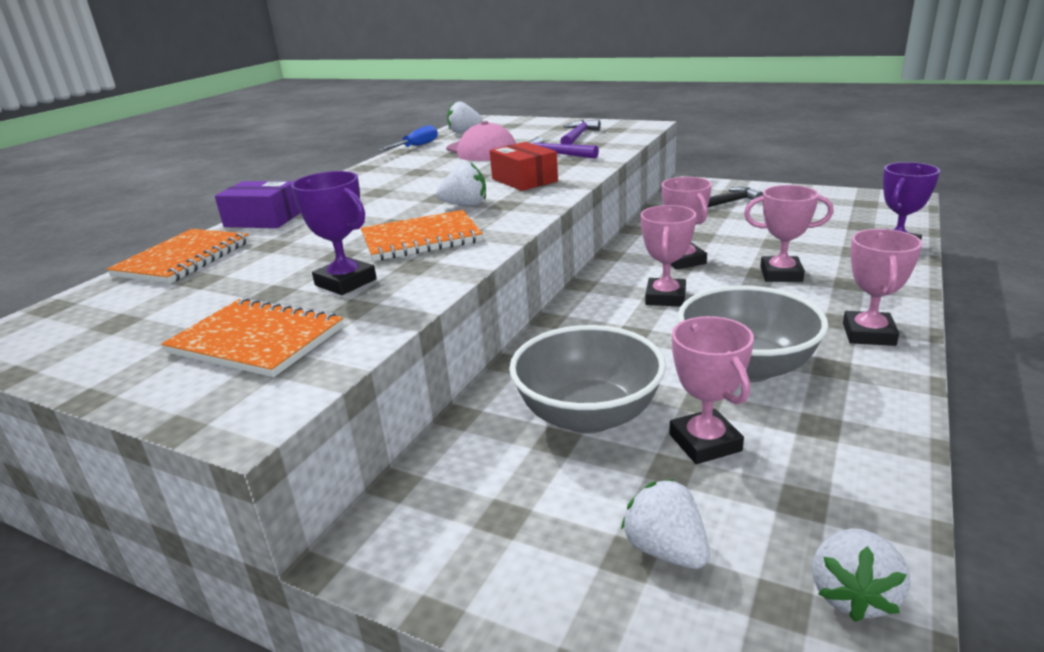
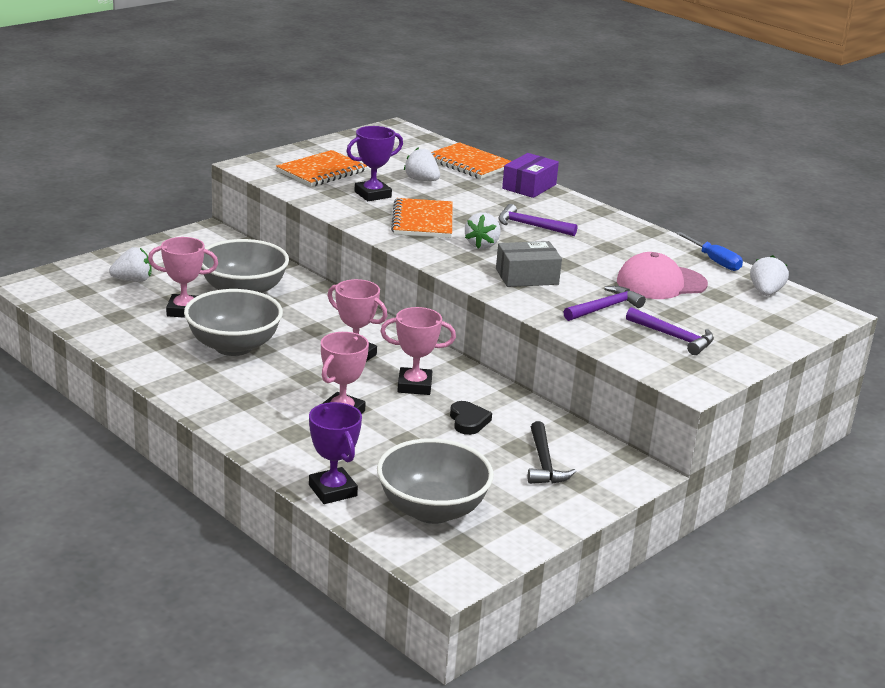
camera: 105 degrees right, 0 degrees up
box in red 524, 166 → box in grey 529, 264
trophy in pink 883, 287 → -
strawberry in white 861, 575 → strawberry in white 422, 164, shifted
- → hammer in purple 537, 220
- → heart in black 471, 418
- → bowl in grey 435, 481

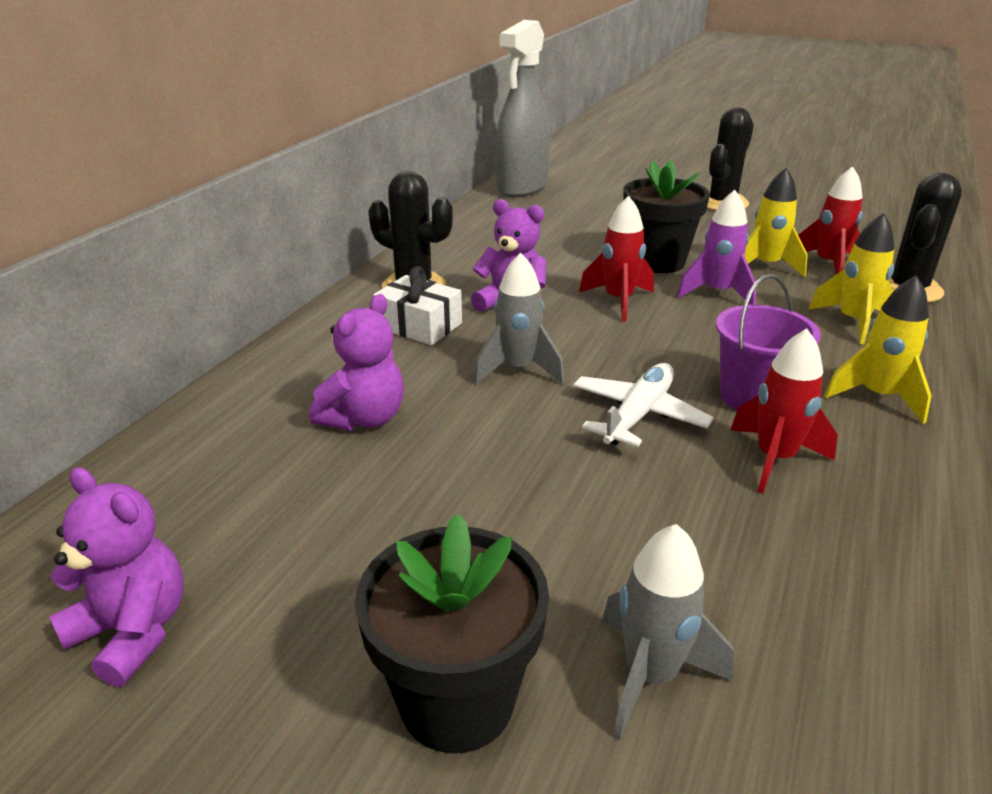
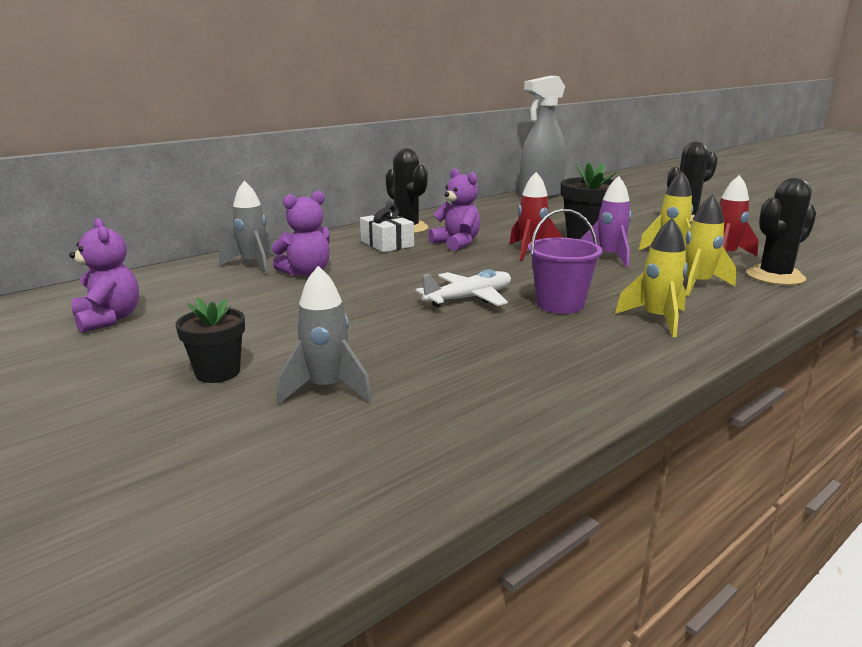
camera: 25 degrees right, 10 degrees down
rocket in grey 519, 318 → rocket in grey 247, 227, shifted
rocket in red 784, 411 → -
flower pot in black 452, 633 → flower pot in black 210, 340, x0.63

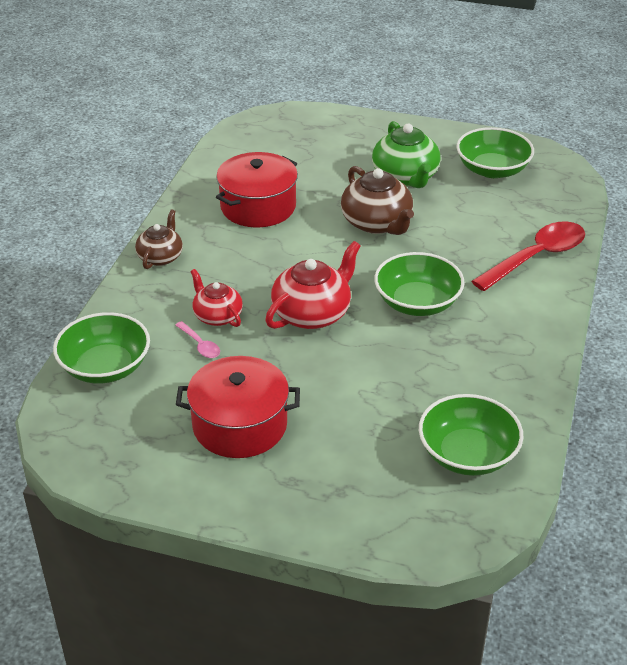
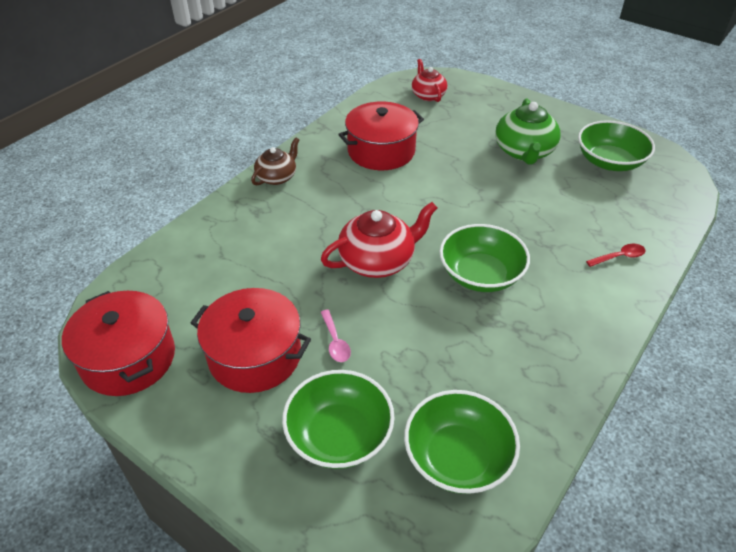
camera: 20 degrees right, 5 degrees up
teapot in brown 377, 200 → -
spoon in red 528, 256 → spoon in red 616, 255, x0.44
teapot in red 216, 298 → teapot in red 429, 80, shifted
bowl in green 101, 348 → bowl in green 338, 419, shifted
spoon in pink 197, 339 → spoon in pink 336, 336, shifted
- → pot in red 118, 343

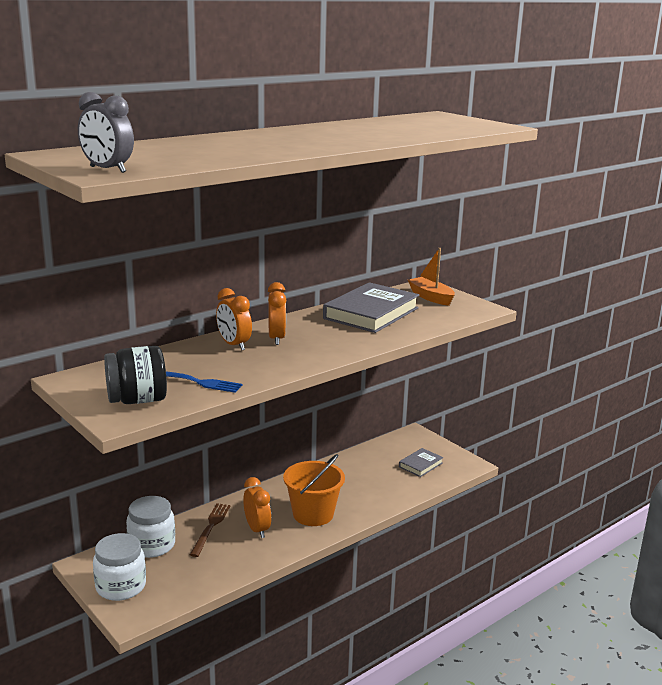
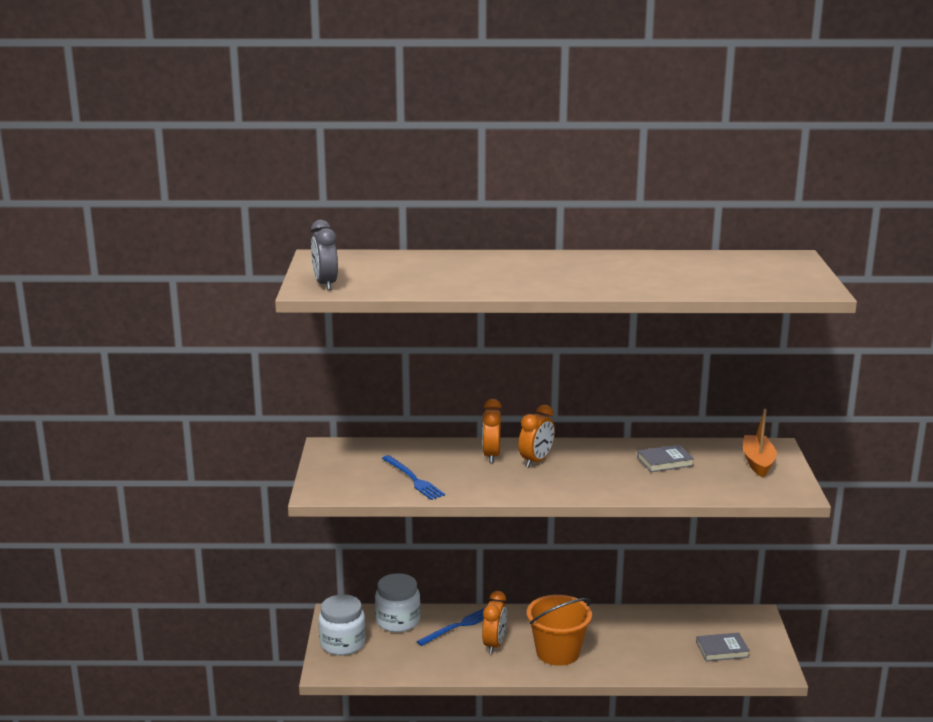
camera: 40 degrees right, 0 degrees up
book in grey 371, 307 → book in grey 665, 458, x0.49
jar in black 135, 375 → -
fork in brown 210, 530 → fork in blue 450, 627

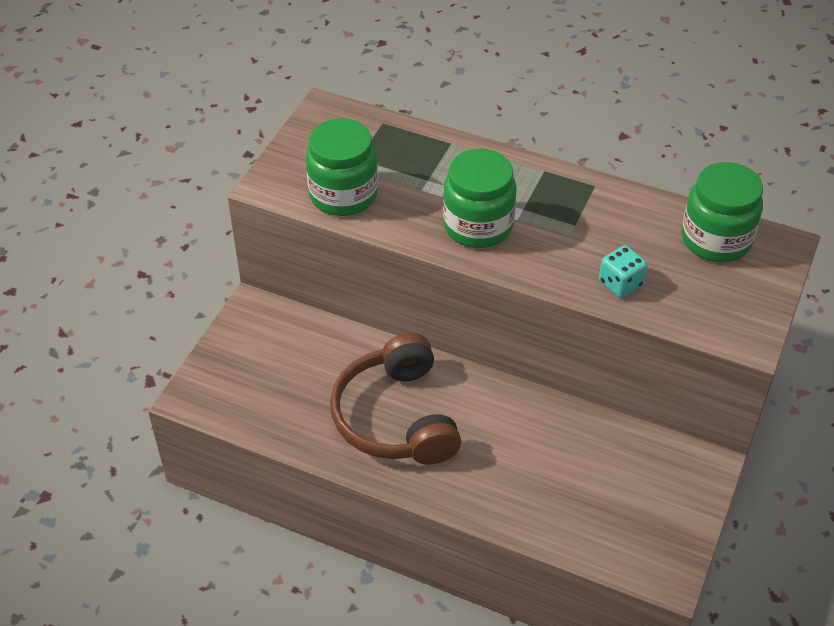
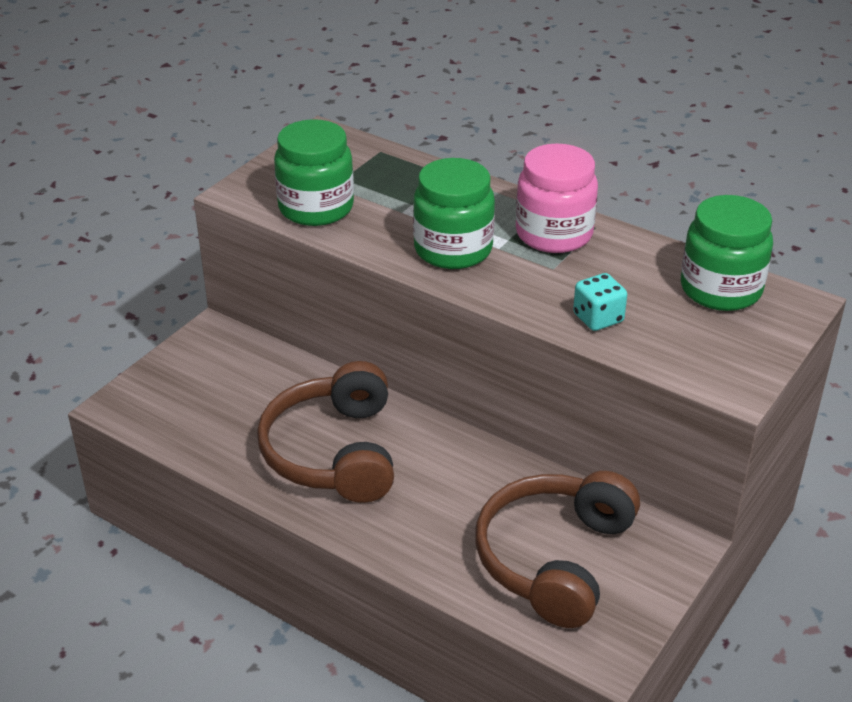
camera: 10 degrees right, 10 degrees down
- → jar in pink 557, 198
- → headphones in brown 557, 549

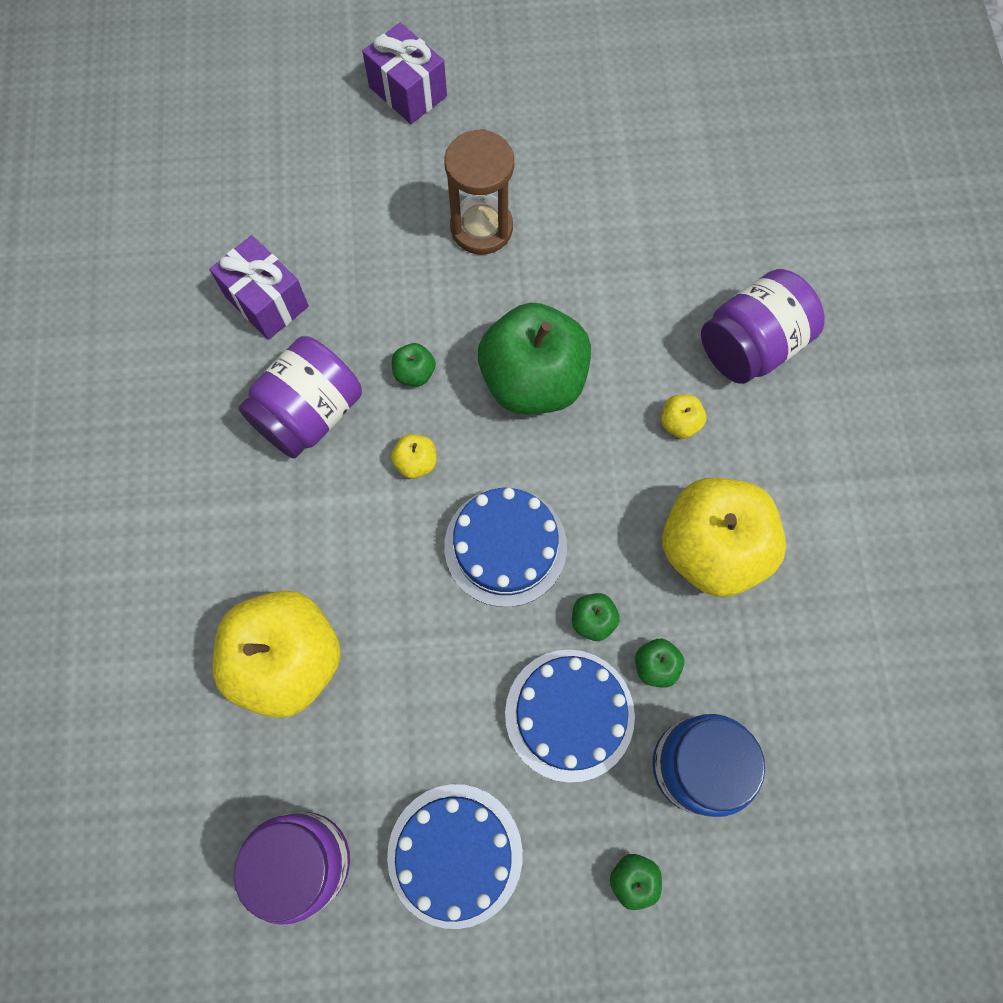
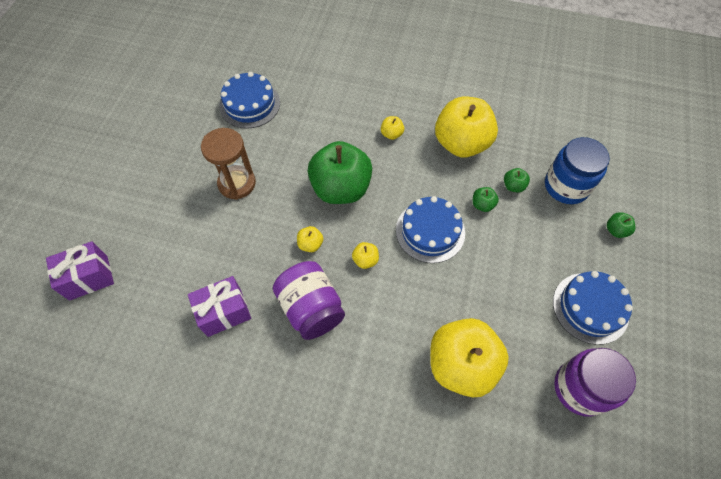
camera: 70 degrees left, 10 degrees down
gift in purple 404, 73 → gift in purple 80, 271, shifted
jar in purple 762, 326 → -
apple in green 414, 364 → apple in yellow 310, 239
cake in blue 570, 716 → cake in blue 249, 100, shifted

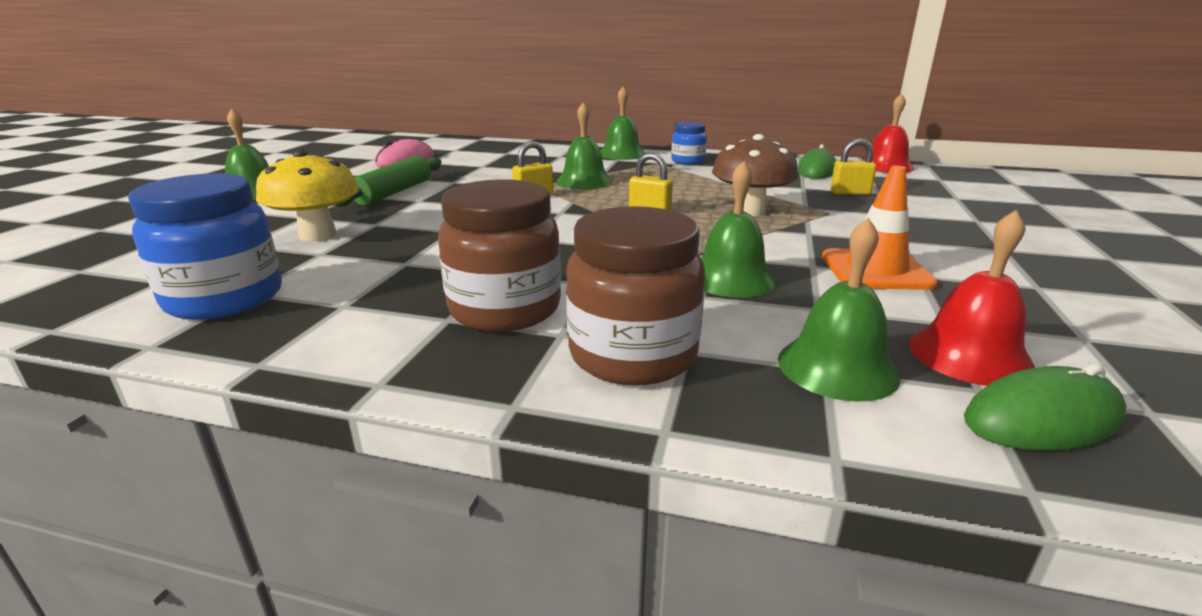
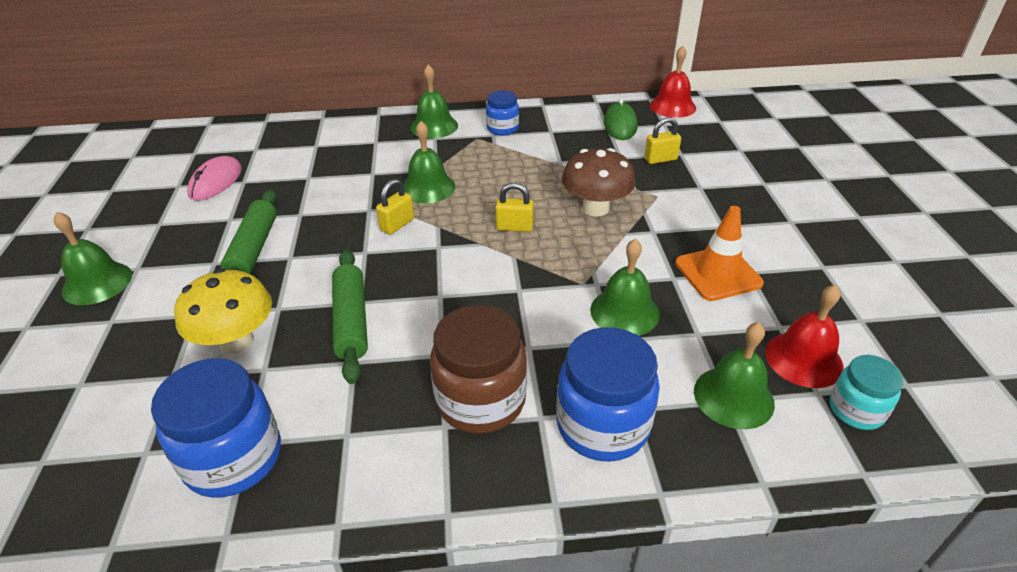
camera: 20 degrees left, 15 degrees up
jar in brown 635, 295 → jar in blue 608, 394
mouse in green 1045, 407 → jar in turquoise 867, 392
- → rolling pin in green 350, 316

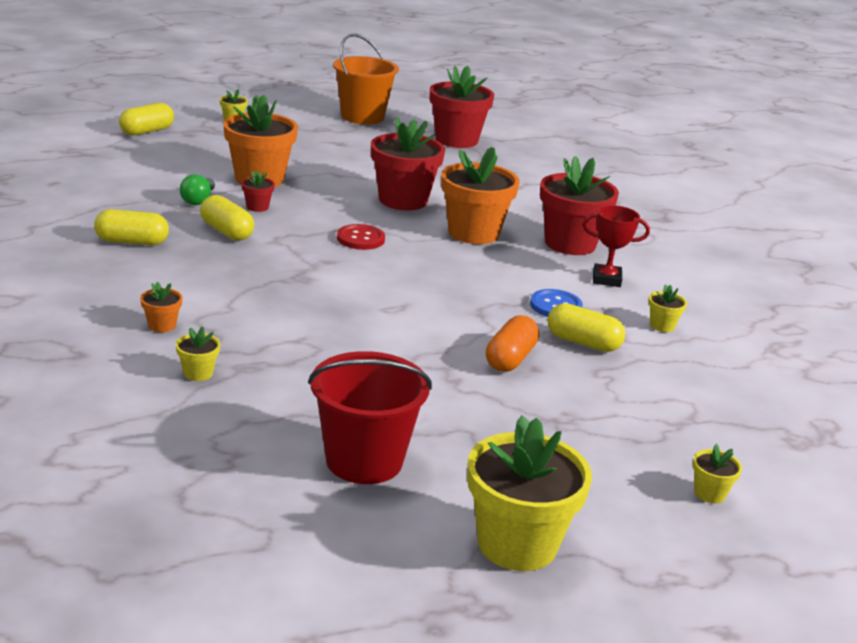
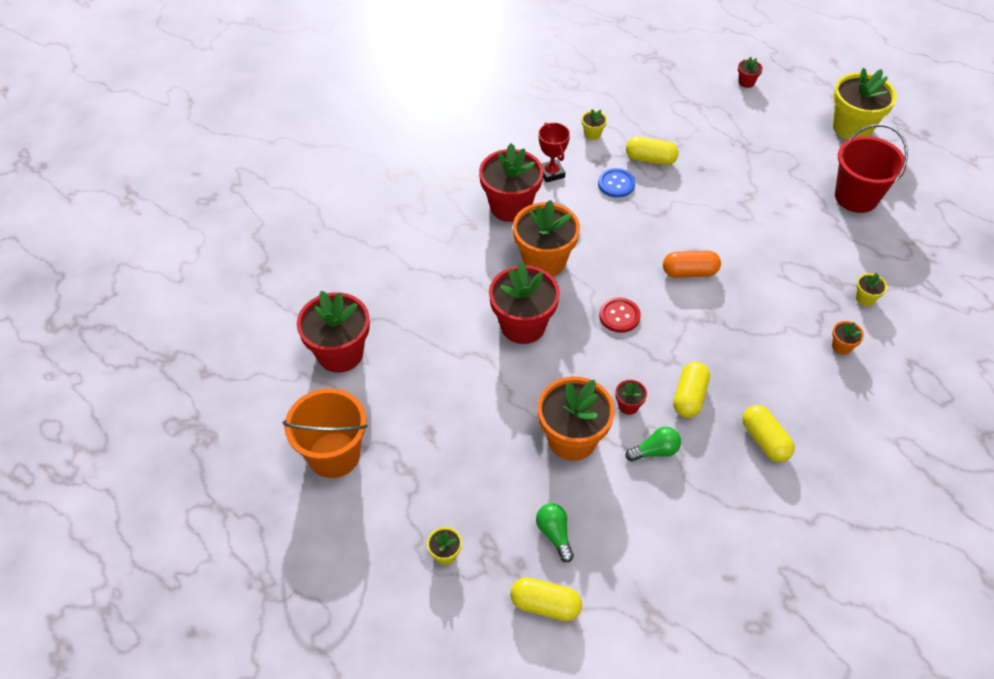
camera: 115 degrees left, 25 degrees up
capsule in yellow 586, 327 → capsule in yellow 652, 151, 75 degrees counterclockwise
capsule in orange 512, 343 → capsule in orange 692, 264, shifted
flower pot in yellow 717, 473 → flower pot in red 750, 72
- → light bulb in green 555, 532

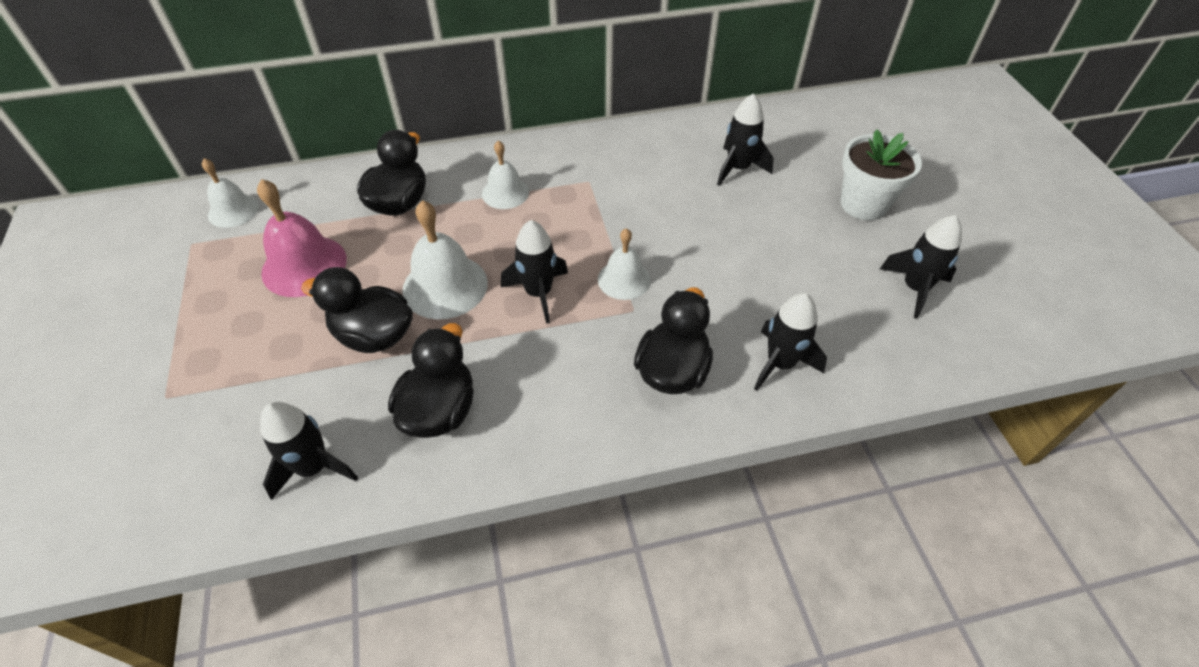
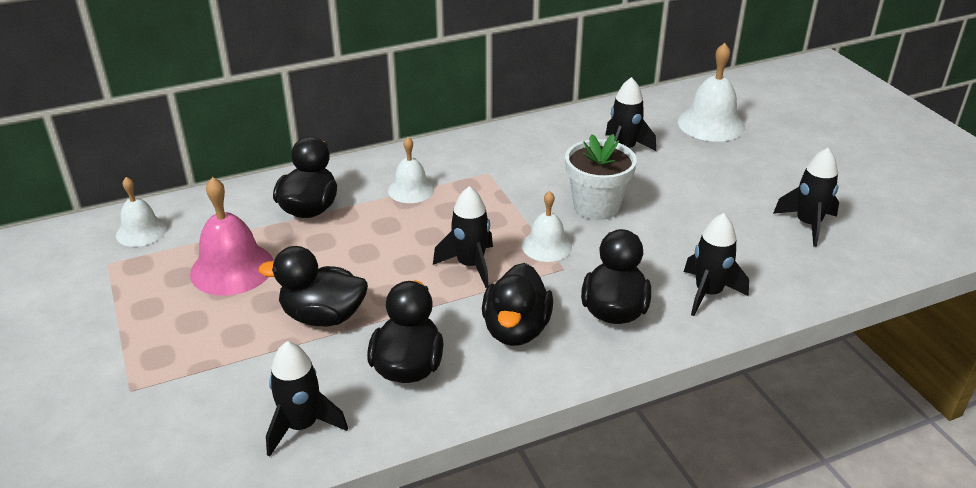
camera: 10 degrees left, 15 degrees down
flower pot in white 881, 175 → flower pot in white 601, 177, shifted
bell in white 445, 259 → bell in white 711, 92, shifted
- → duck in black 517, 304

